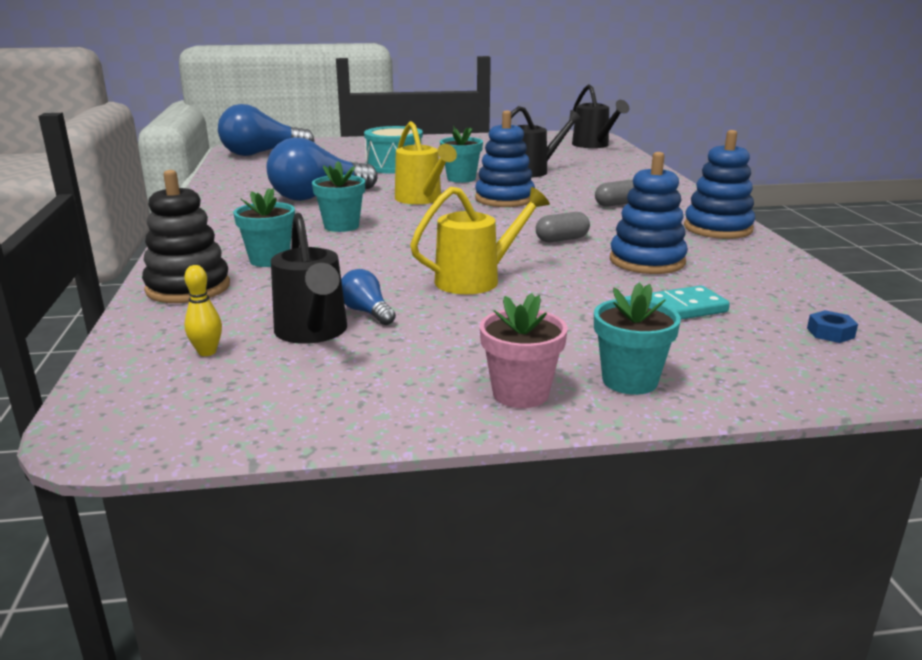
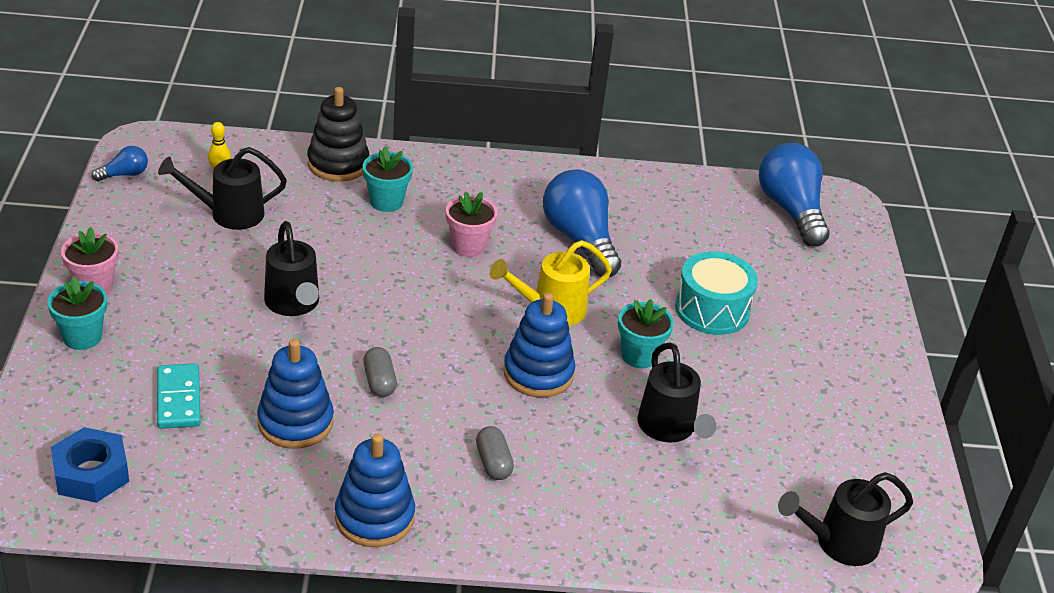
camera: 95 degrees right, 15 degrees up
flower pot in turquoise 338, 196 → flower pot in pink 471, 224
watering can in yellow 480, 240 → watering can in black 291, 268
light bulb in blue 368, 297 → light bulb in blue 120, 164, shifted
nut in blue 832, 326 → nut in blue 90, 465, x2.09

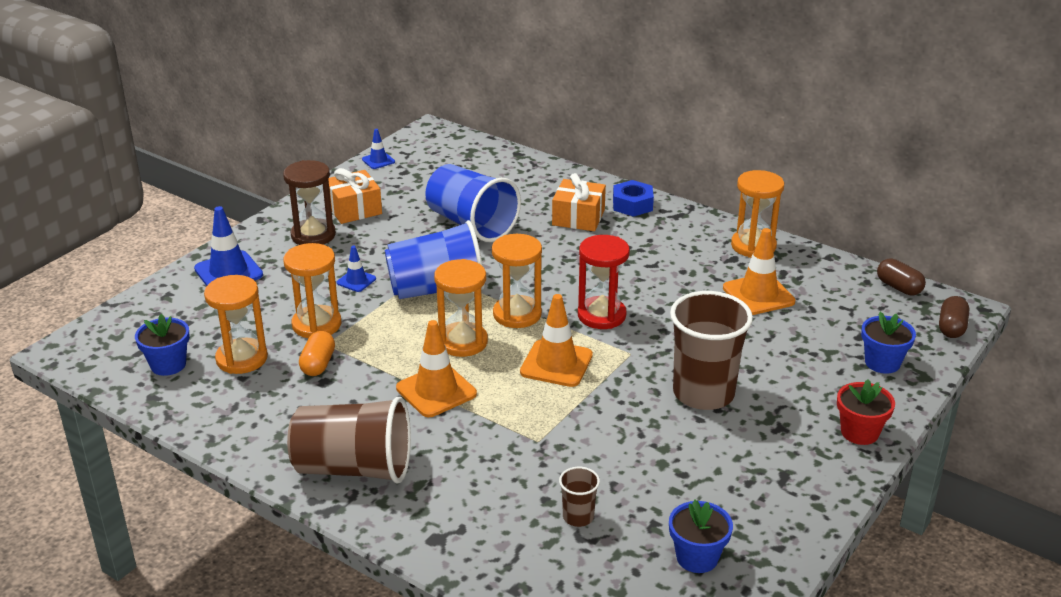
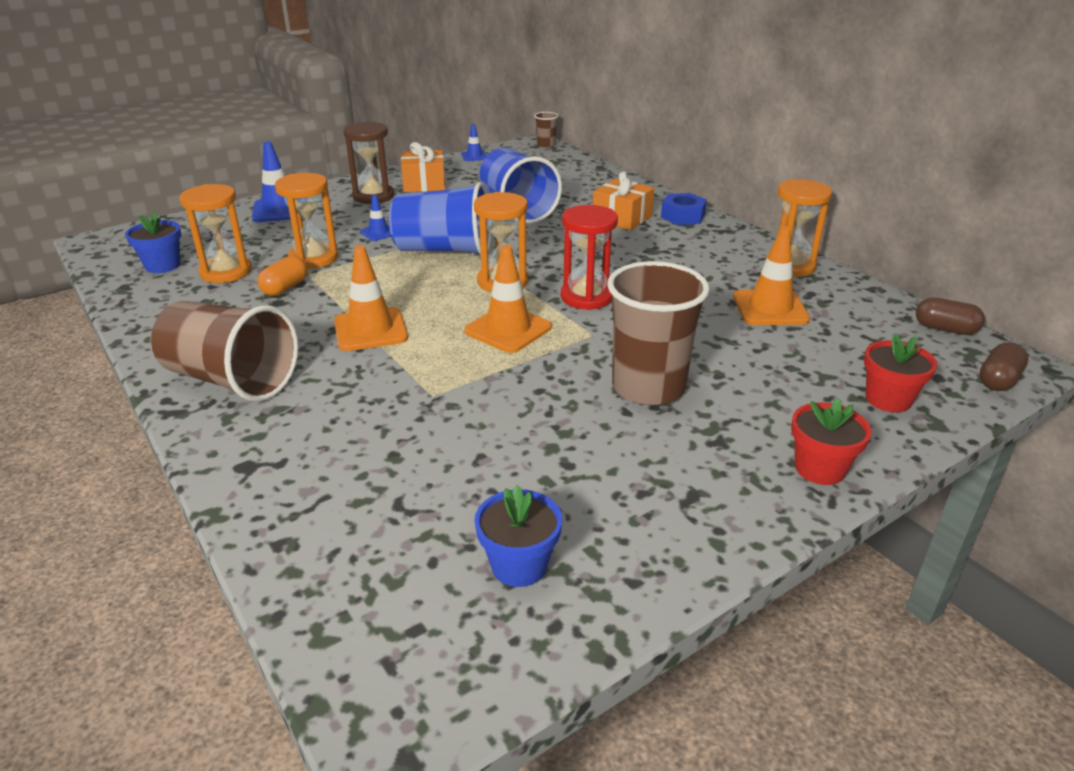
camera: 20 degrees right, 0 degrees up
hourglass in orange 461, 308 → -
capsule in brown 901, 277 → capsule in brown 950, 316, 45 degrees counterclockwise
flower pot in blue 888, 343 → flower pot in red 900, 373
cup in brown 579, 497 → cup in brown 546, 130, shifted

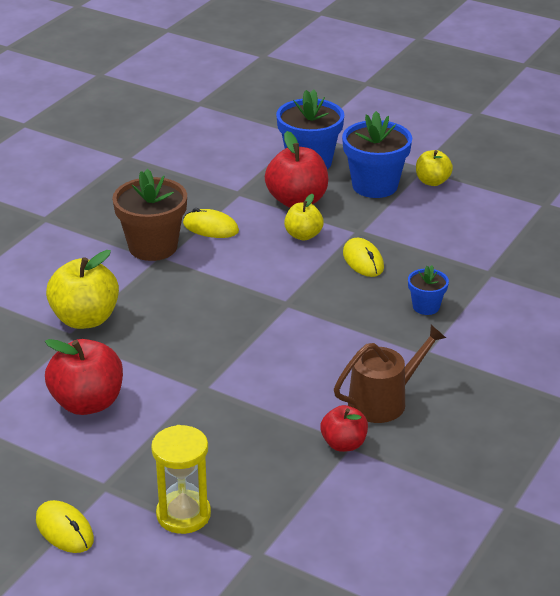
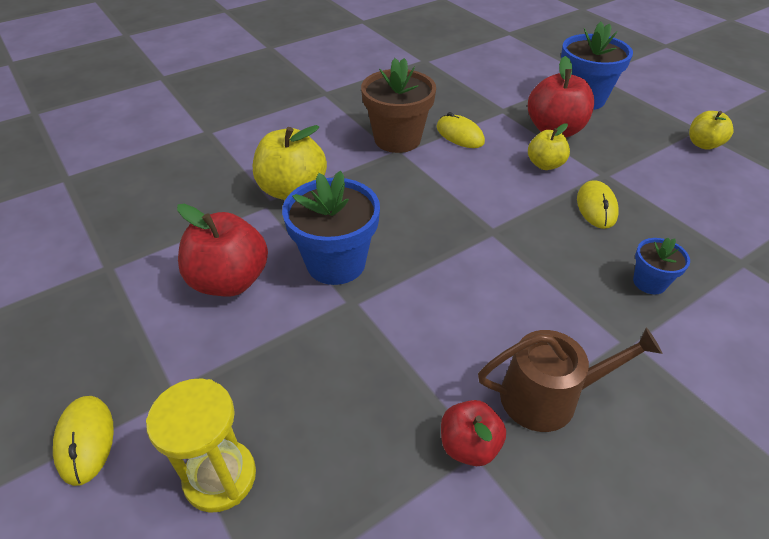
camera: 25 degrees right, 10 degrees up
flower pot in blue 377, 154 → flower pot in blue 331, 228, shifted

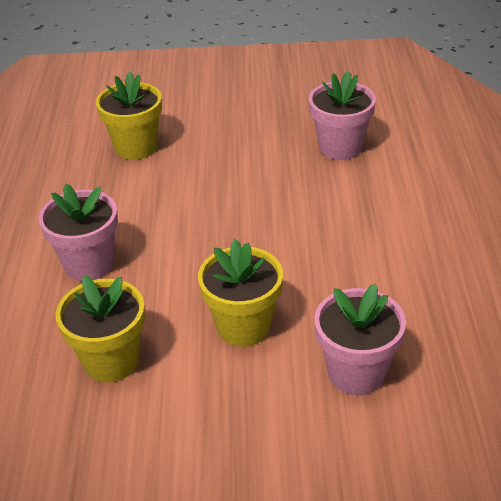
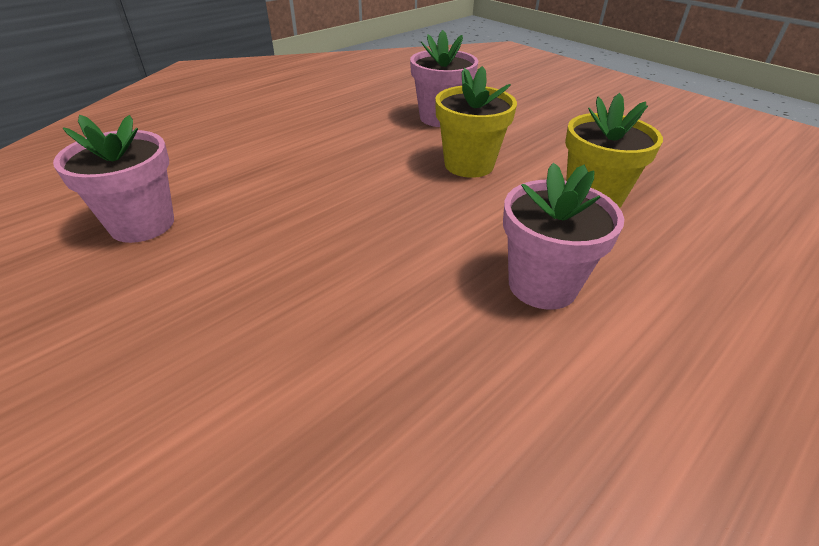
camera: 135 degrees left, 0 degrees up
flower pot in yellow 129, 116 → -

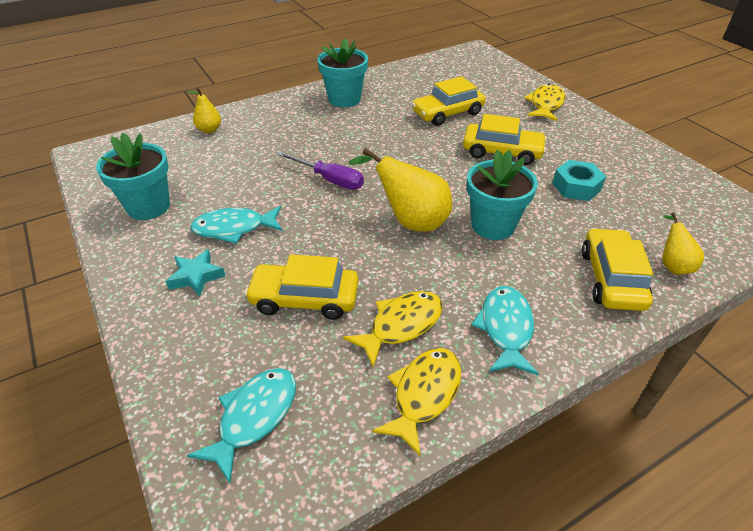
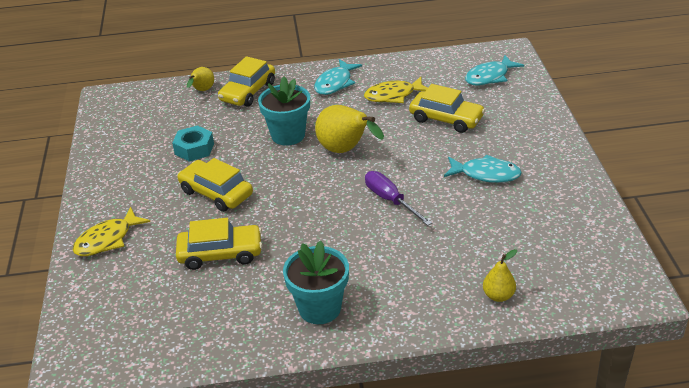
camera: 155 degrees left, 5 degrees down
flower pot in turquoise 133, 176 → -
star in turquoise 195, 273 → -
fish in yellow 416, 402 → -

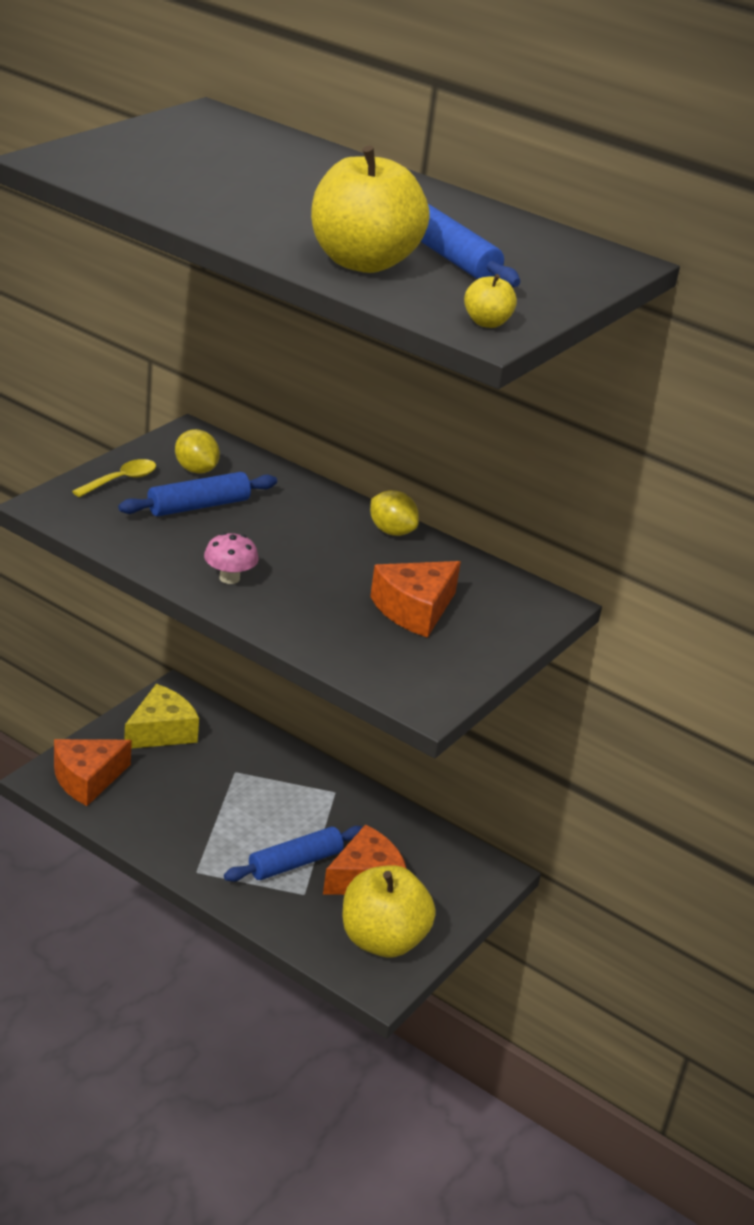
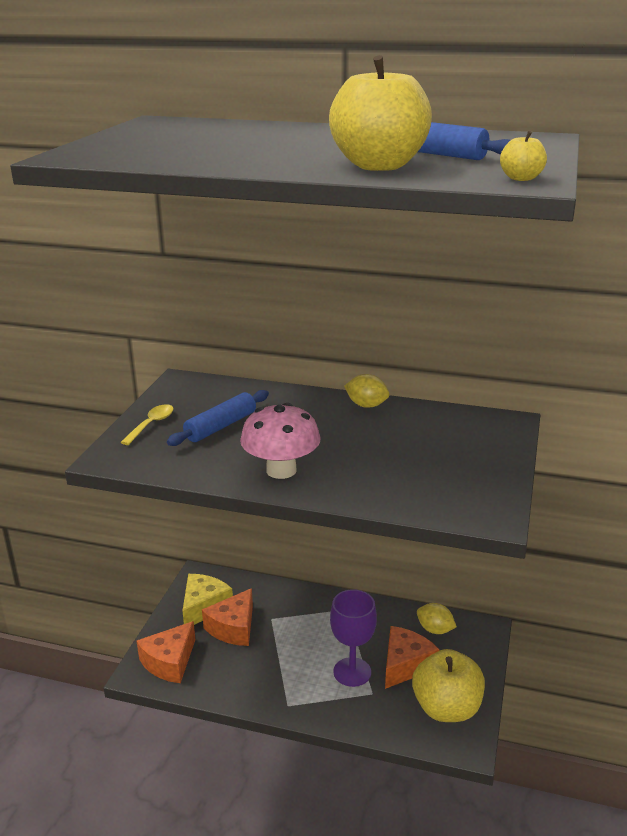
camera: 15 degrees left, 5 degrees down
lemon in yellow 197, 451 → lemon in yellow 437, 618, shifted
mushroom in pink 231, 558 → mushroom in pink 280, 441, x1.79
cheese in orange 415, 599 → cheese in orange 227, 617, shifted
rolling pin in blue 293, 854 → goblet in purple 353, 638

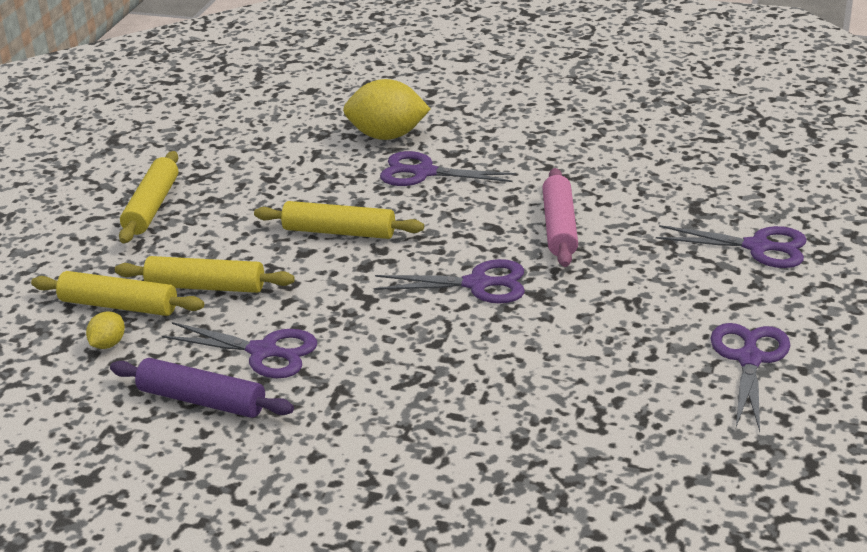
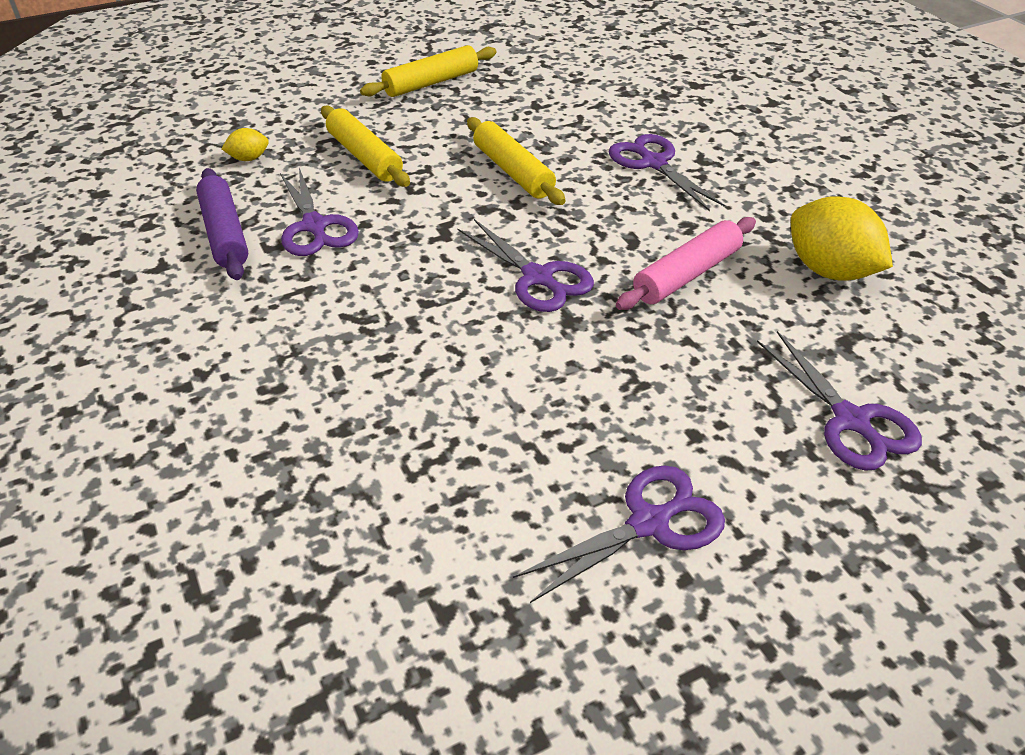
camera: 45 degrees right, 10 degrees up
lemon in yellow 386, 109 → lemon in yellow 842, 238, shifted
rolling pin in yellow 117, 293 → -

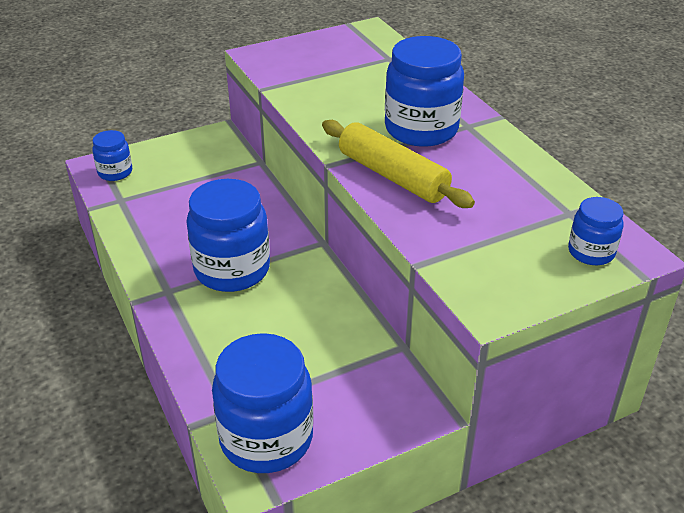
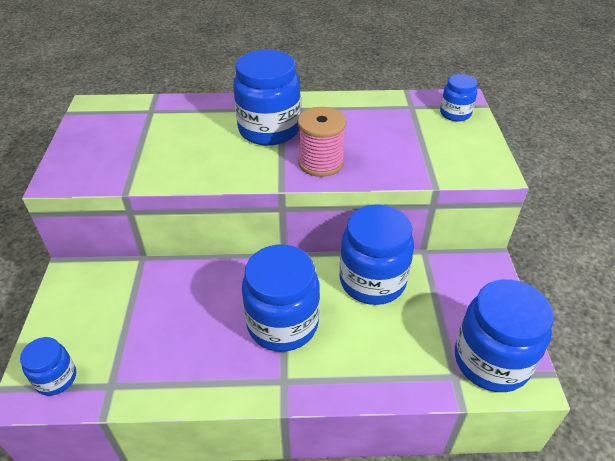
camera: 65 degrees left, 5 degrees up
rolling pin in yellow 398, 164 → spool in pink 322, 142
- → jar in blue 376, 254

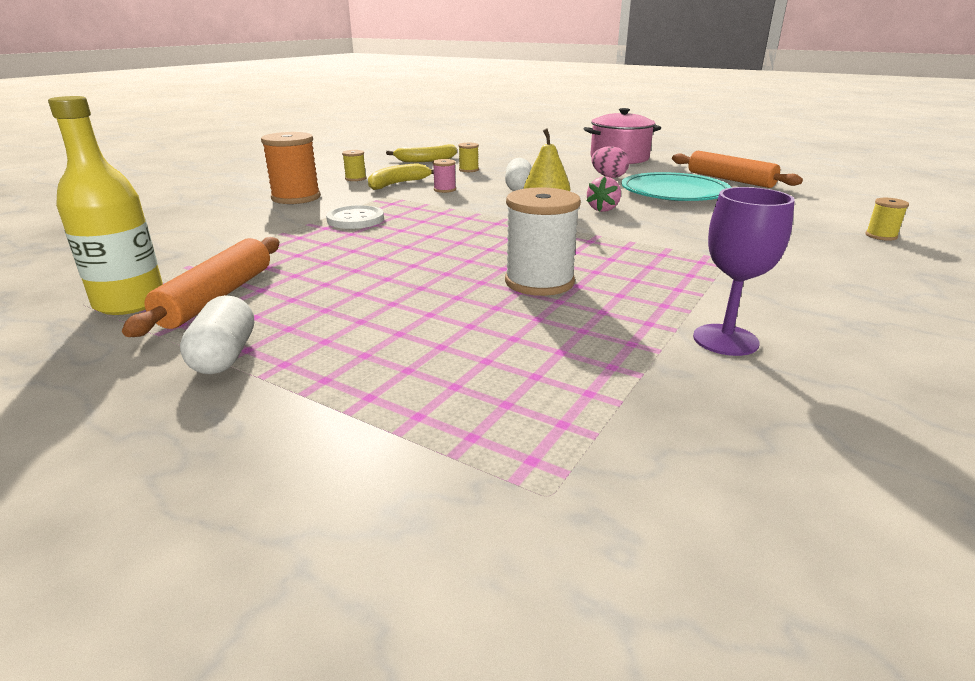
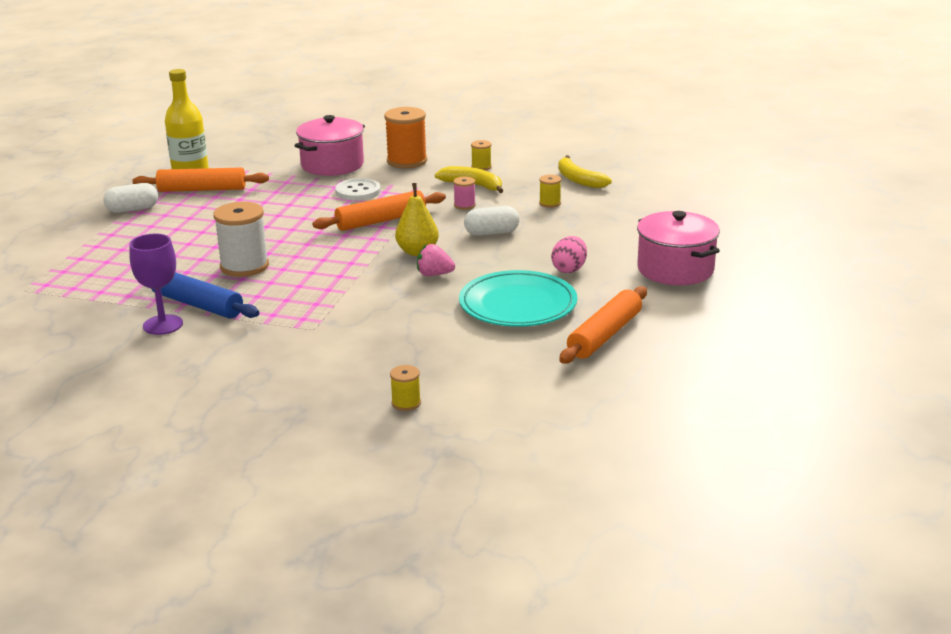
camera: 75 degrees right, 0 degrees up
- → pot in pink 330, 145
- → rolling pin in orange 379, 210
- → rolling pin in blue 205, 295

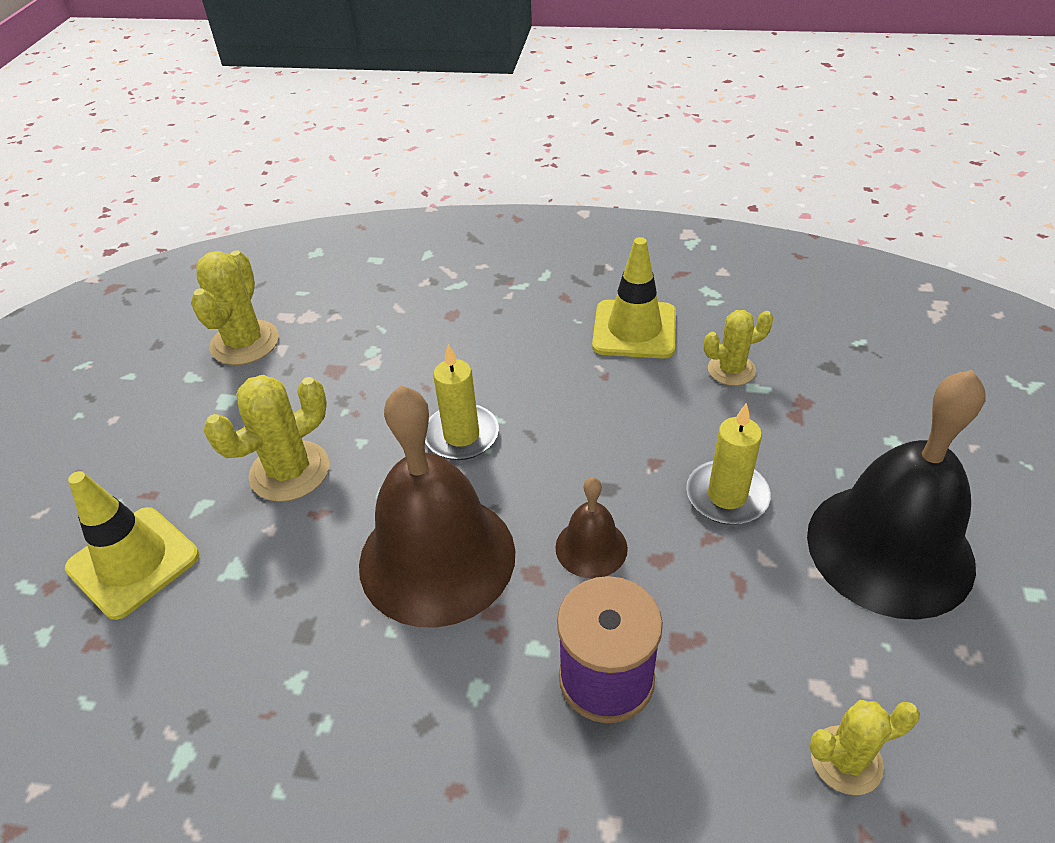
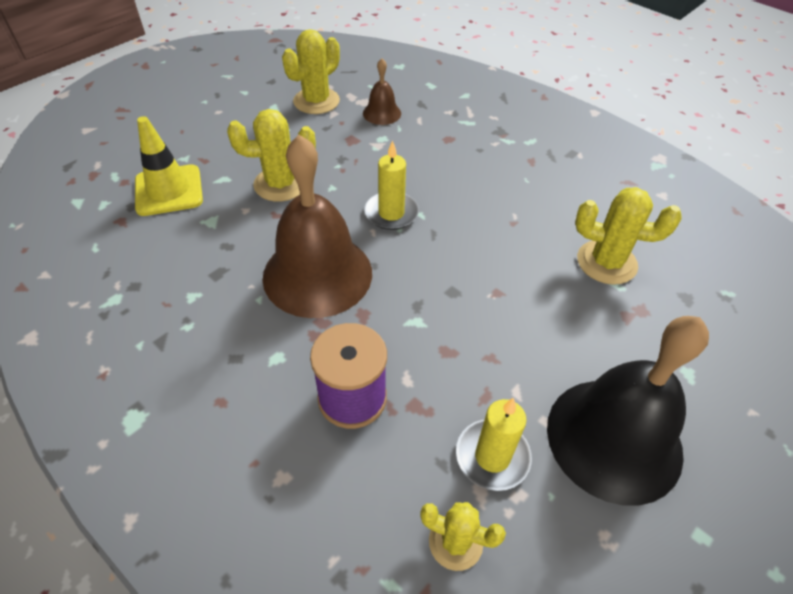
camera: 30 degrees right, 5 degrees up
traffic cone in yellow 634, 297 → -
cactus in yellow 738, 348 → cactus in yellow 628, 236, x1.55
candle in yellow 728, 464 → candle in yellow 494, 444, shifted
bell in brown 591, 528 → bell in brown 382, 91, shifted

